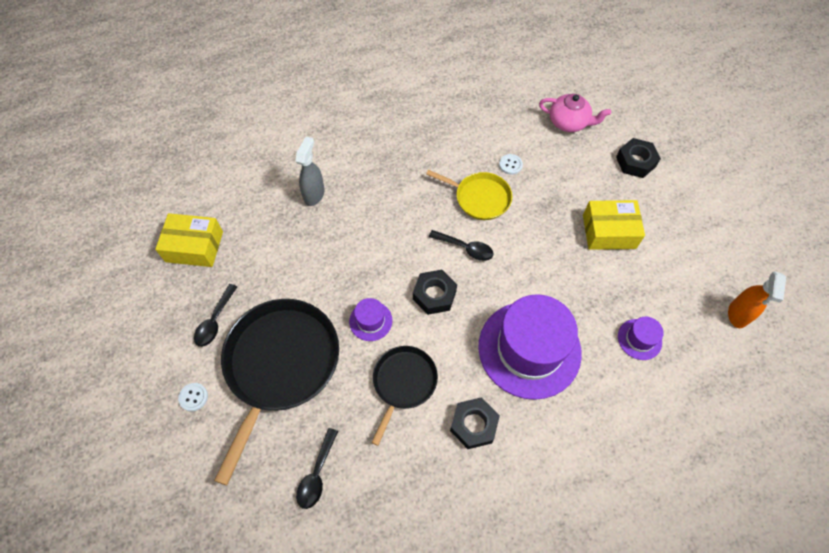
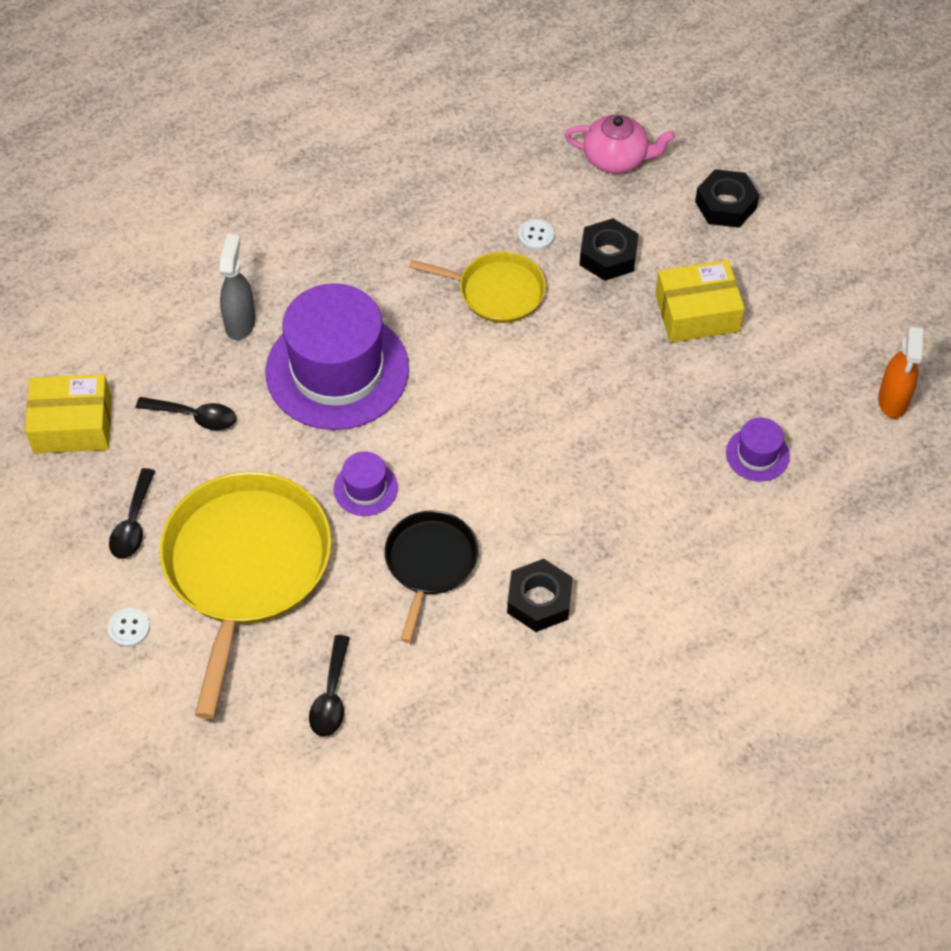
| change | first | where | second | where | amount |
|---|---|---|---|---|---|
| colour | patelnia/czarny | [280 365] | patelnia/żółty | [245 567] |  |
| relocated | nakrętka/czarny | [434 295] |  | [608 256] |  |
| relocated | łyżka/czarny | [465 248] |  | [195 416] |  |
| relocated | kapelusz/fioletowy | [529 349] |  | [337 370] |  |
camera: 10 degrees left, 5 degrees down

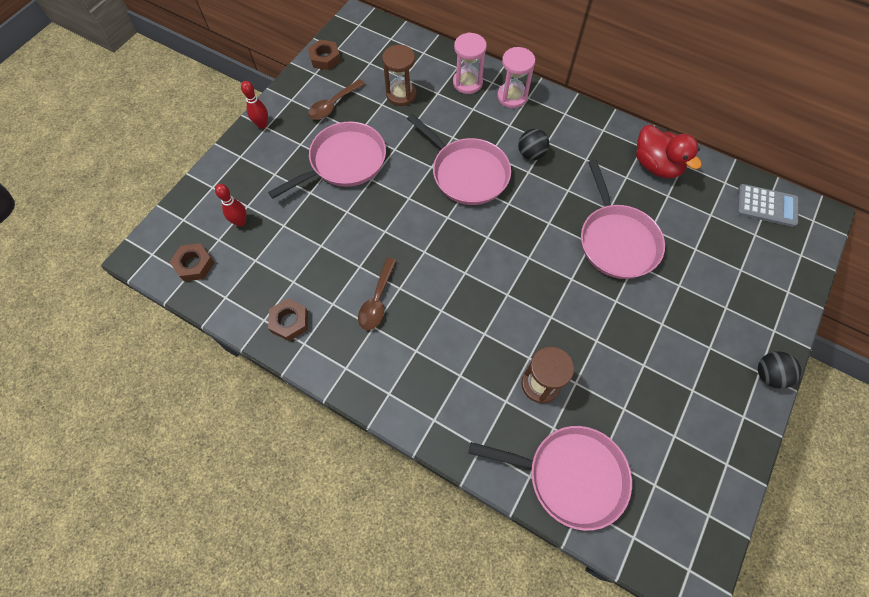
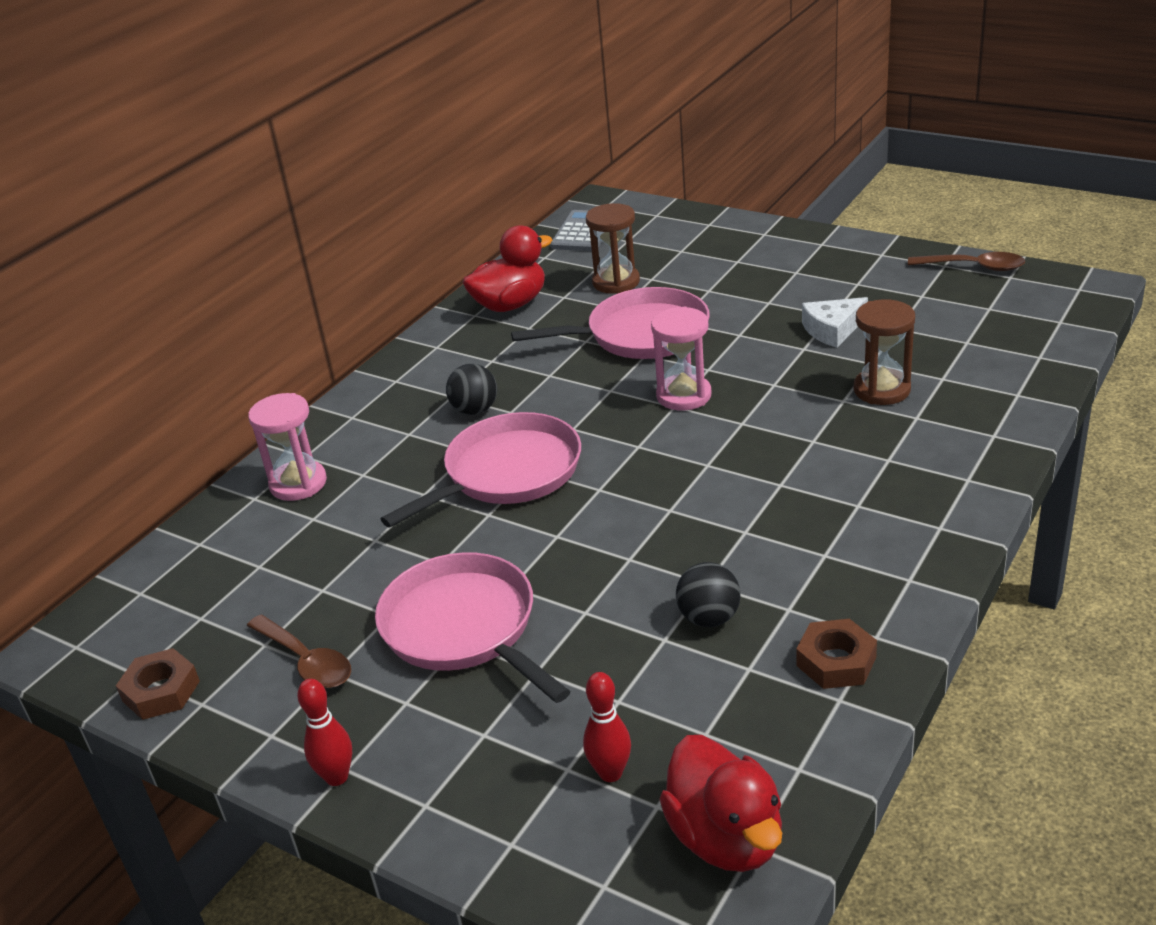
| change | first | where | second | where | amount |
|---|---|---|---|---|---|
| exchanged | nakrętka/brązowy | [194 265] | kaczka/czerwony | [726 838] |  |
| relocated | łyżka/brązowy | [377 300] |  | [974 267] |  |
| relocated | klepsydra/brązowy | [401 94] |  | [616 282] |  |
| missing | patelnia/różowy | [570 476] |  |  |  |
| relocated | klepsydra/różowy | [512 97] |  | [684 395] |  |
| relocated | piłka/czarny | [768 375] |  | [709 618] |  |
| appeared |  |  | ser/biały | [833 330] |  |
camera: 85 degrees left, 30 degrees down

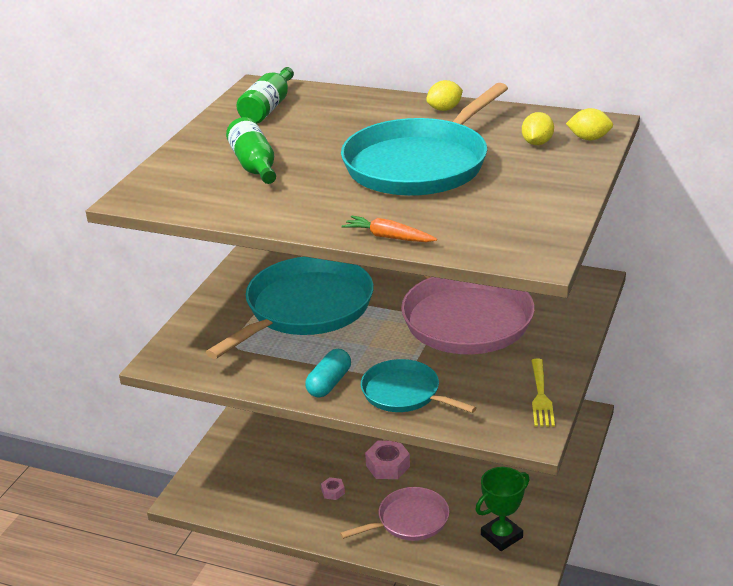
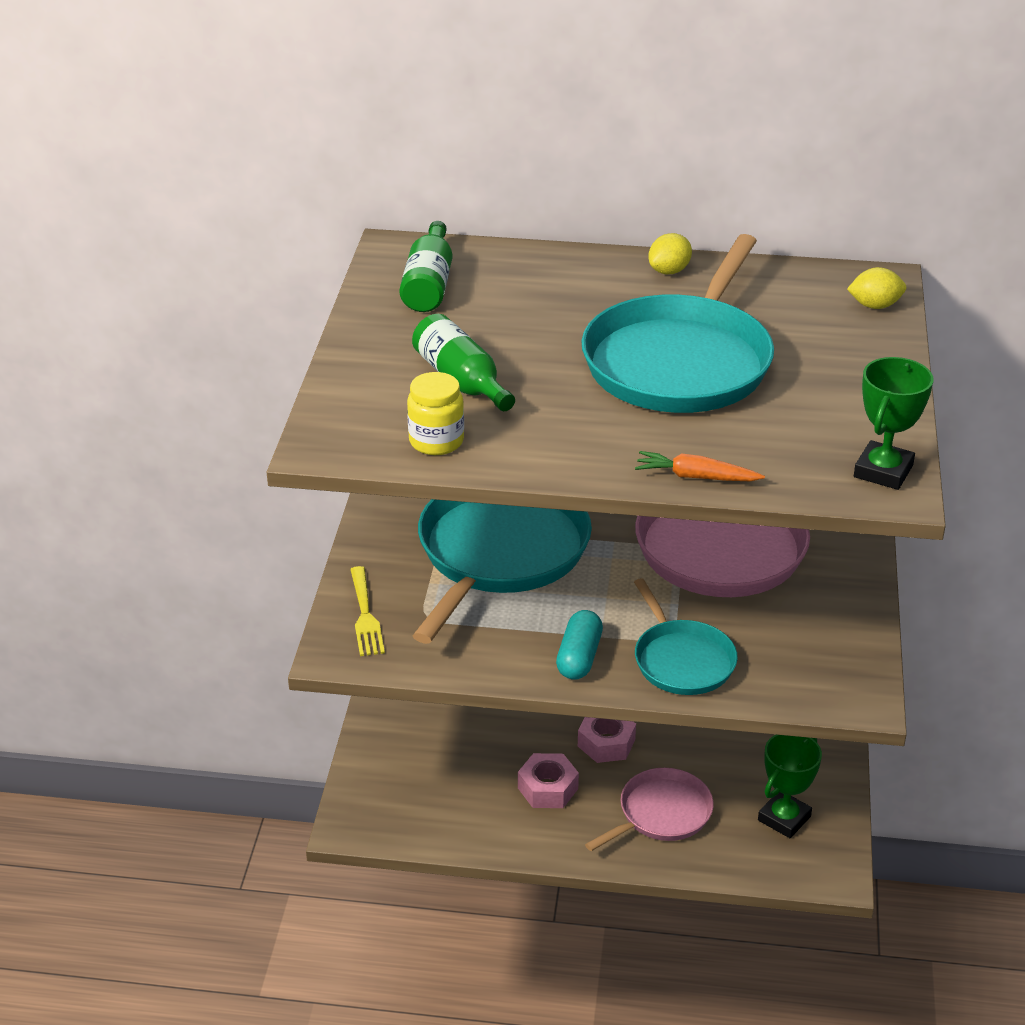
| change | first | where | second | where | amount |
|---|---|---|---|---|---|
| size | nakrętka/różowy | [333 492] |  | [548 788] | x1.86 |
| spun | patelnia/turkusowy | [404 393] |  | [682 660] | 135 degrees counterclockwise |
| missing | cytryna/żółty | [537 143] |  |  |  |
| relocated | widelec/żółty | [541 396] |  | [365 616] |  |
| appeared |  |  | słoik/żółty | [436 441] |  |
| appeared |  |  | puchar/zielony | [883 471] |  |
camera: 15 degrees left, 5 degrees up

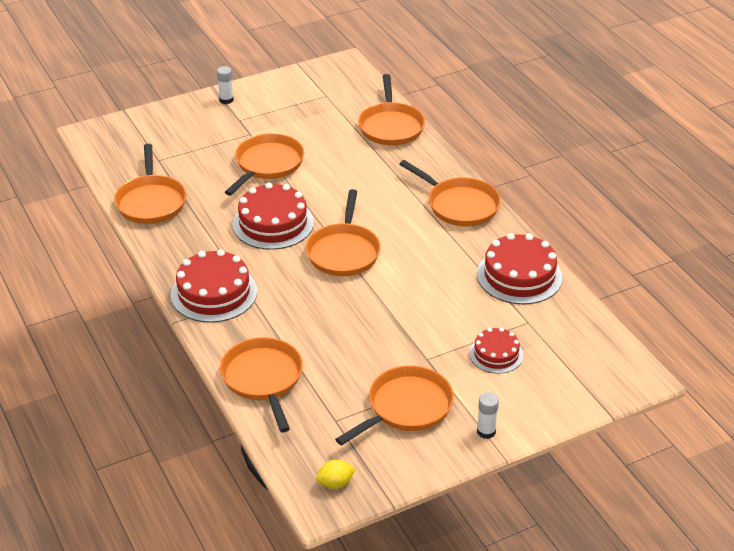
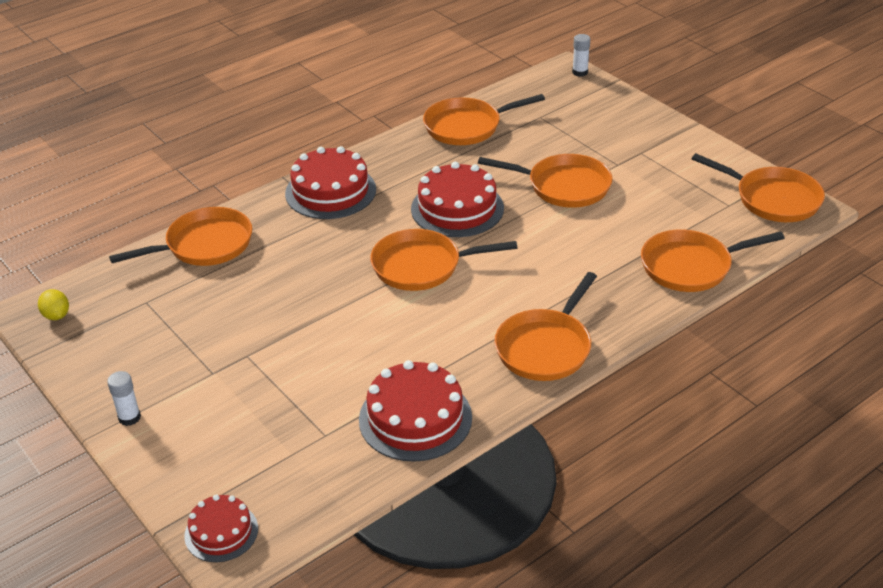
| change | first | where | second | where | amount |
|---|---|---|---|---|---|
| relocated | klej w sztyfcie/biały | [226 100] |  | [580 72] |  |
| relocated | patelnia/pomarańczowy | [406 408] |  | [773 199] |  |
| relocated | tort/czerwony | [496 354] |  | [221 532] |  |
camera: 80 degrees right, 0 degrees up

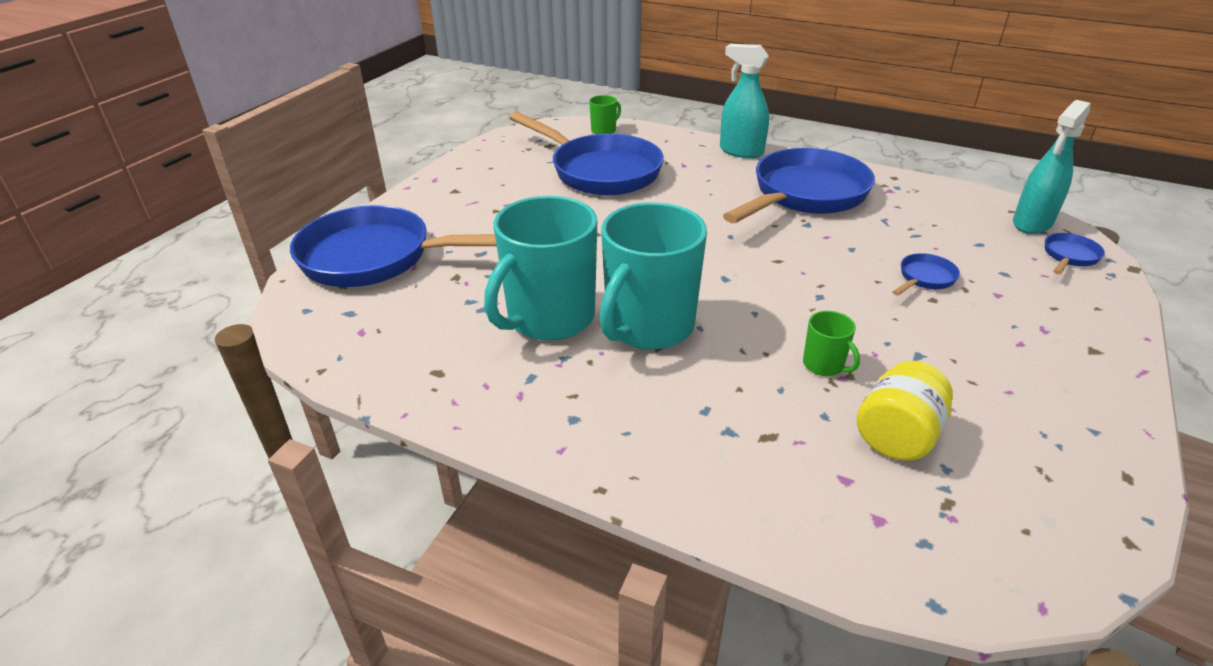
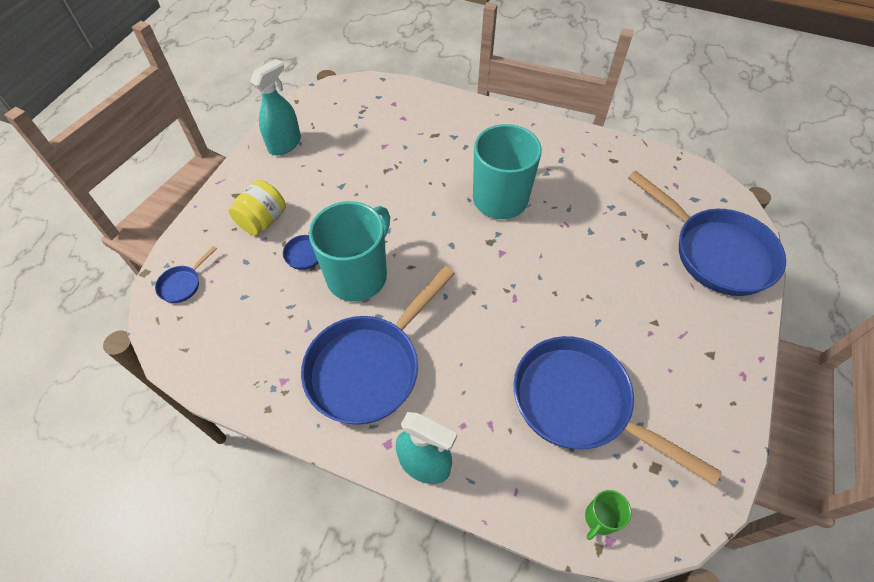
| change | first | where | second | where | amount |
|---|---|---|---|---|---|
| spun | patelnia/niebieski | [376 258] |  | [715 252] | 45 degrees clockwise |
| relocated | kubek/turkusowy | [549 318] |  | [358 275] |  |
| missing | kubek/zielony | [824 365] |  |  |  |
| relocated | słoik/żółty | [897 436] |  | [263 220] |  |
| relocated | spryskiwacz/turkusowy | [1032 223] |  | [285 144] |  |
camera: 175 degrees right, 20 degrees up

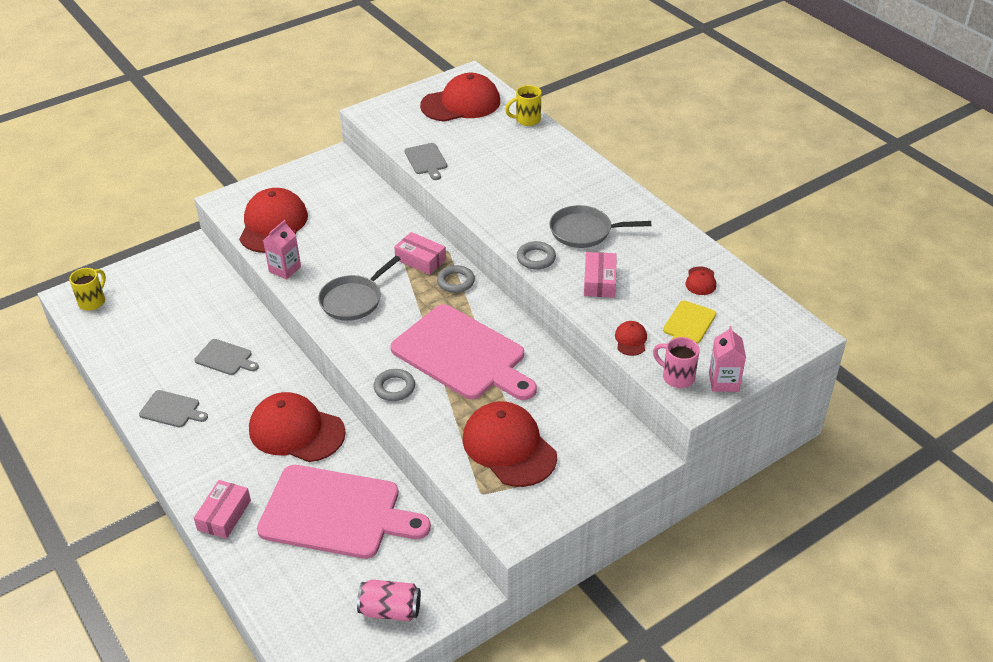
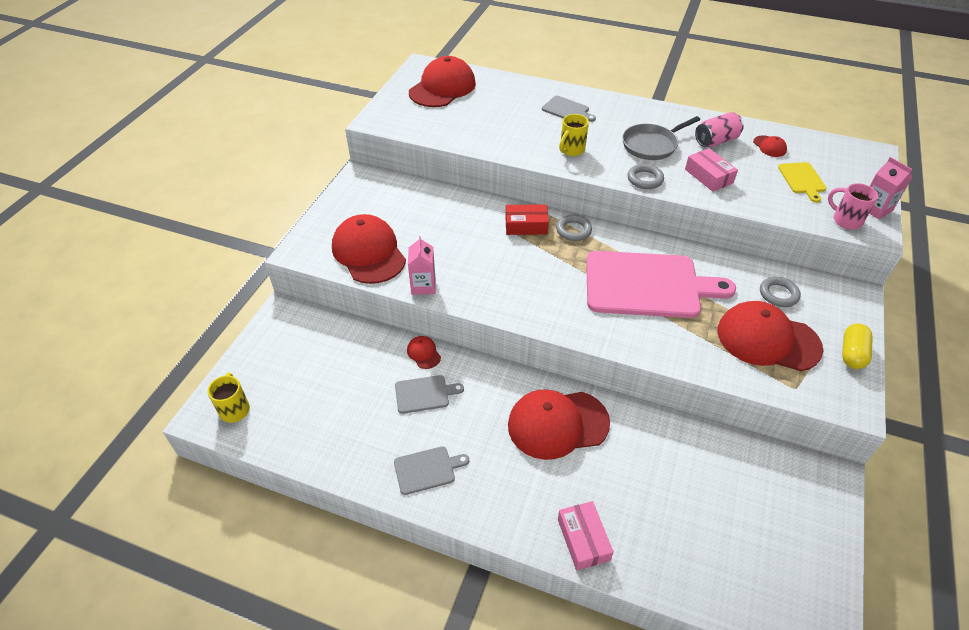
| change | first | where | second | where | amount |
|---|---|---|---|---|---|
| missing | deska do krojenia/różowy | [336 513] |  |  |  |
| missing | patelnia/szary | [353 300] |  |  |  |
| relocated | puszka/różowy | [390 610] |  | [716 141] |  |
| relocated | pierścień/szary | [394 387] |  | [778 294] |  |
| colour | pudełko/różowy | [420 259] | pudełko/czerwony | [526 225] |  |
| relocated | deska do krojenia/szary | [426 160] |  | [567 110] |  |
| relocated | kubek/żółty | [526 120] |  | [571 150] |  |
| relocated | czapka/czerwony | [631 340] |  | [423 353] |  |
| spun | kubek/różowy | [677 377] |  | [845 220] | 45 degrees clockwise |
| appeared |  |  | kapsułka/żółty | [852 353] |  |
camera: 35 degrees left, 5 degrees up

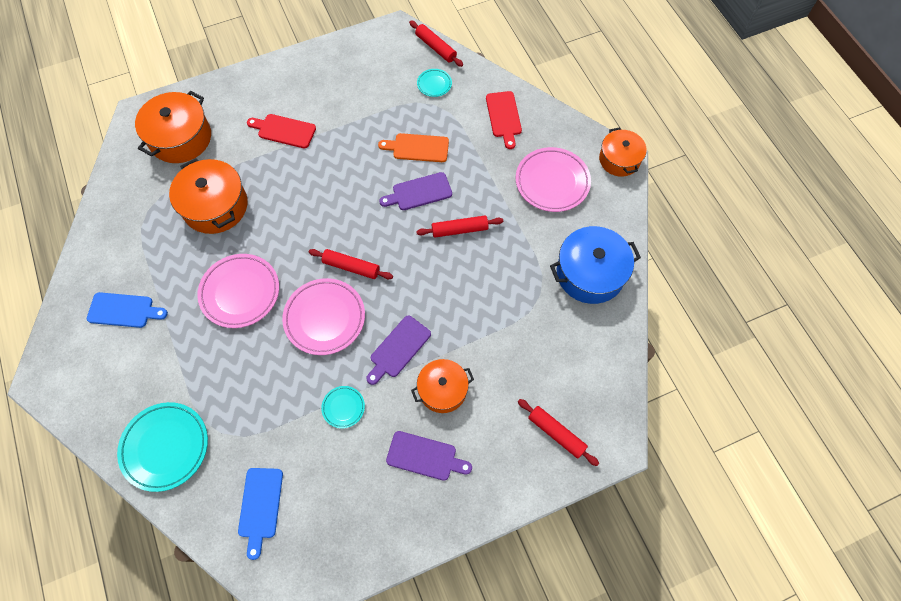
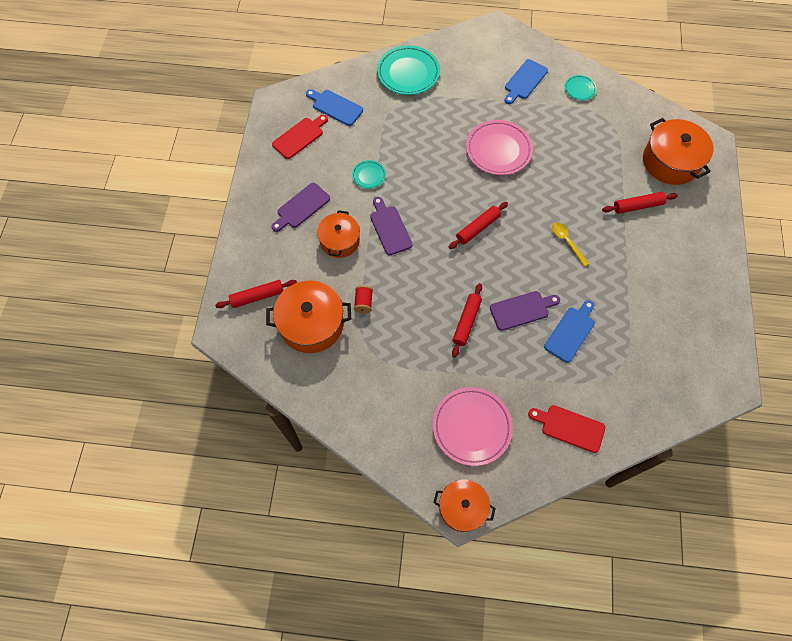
| change | first | where | second | where | amount |
|---|---|---|---|---|---|
| relocated | garnek/pomarańczowy | [215 206] |  | [311 324] |  |
| relocated | deska do krojenia/czerwony | [284 131] |  | [299 137] |  |
| missing | talerz/różowy | [325 318] |  |  |  |
| colour | deska do krojenia/pomarańczowy | [418 148] | deska do krojenia/niebieski | [570 332] |  |
| spun | deska do krojenia/fioletowy | [419 192] |  | [521 310] | 60 degrees clockwise |
| relocated | wałek do ciasta/czerwony | [436 47] |  | [638 206] |  |
| relocated | talerz/turkusowy | [434 84] |  | [579 89] |  |
| missing | garnek/niebieski | [590 273] |  |  |  |
| appeared |  |  | szpulka/czerwony | [363 303] |  |
| appeared |  |  | łyżka/żółty | [567 242] |  |
camera: 120 degrees right, 0 degrees up

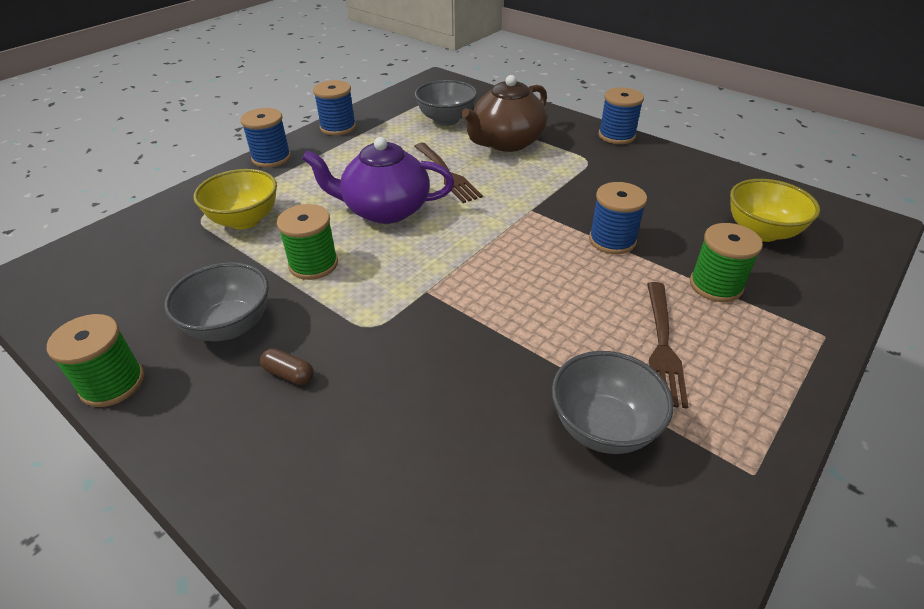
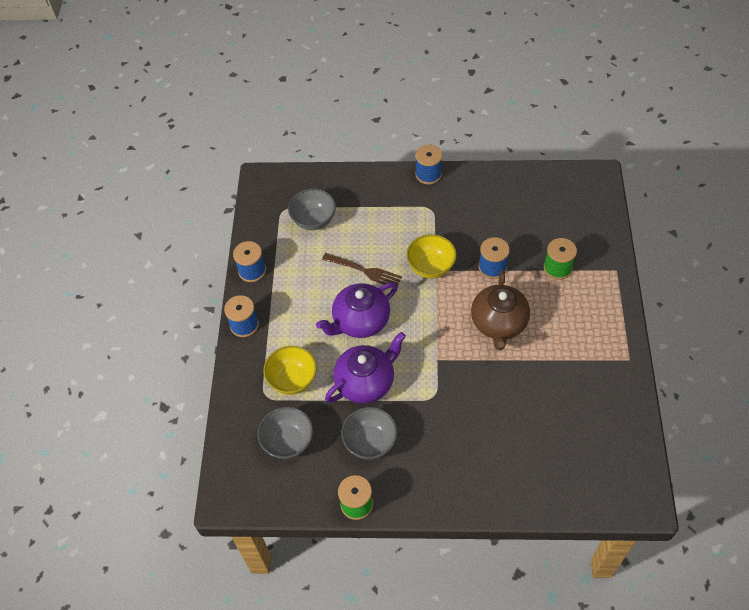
| change | first | where | second | where | amount |
|---|---|---|---|---|---|
| missing | kapsułka/brązowy | [289 374] |  |  |  |
| exchanged | szpulka/zielony | [313 264] | imbryk/fioletowy | [366 382] |  |
| relocated | imbryk/brązowy | [506 142] |  | [499 323] |  |
| relocated | miska/szary | [603 427] |  | [288 442] |  |
| missing | widelec/brązowy | [662 345] |  |  |  |
| relocated | miska/żółty | [761 232] |  | [431 267] |  |
camera: 35 degrees left, 15 degrees up

